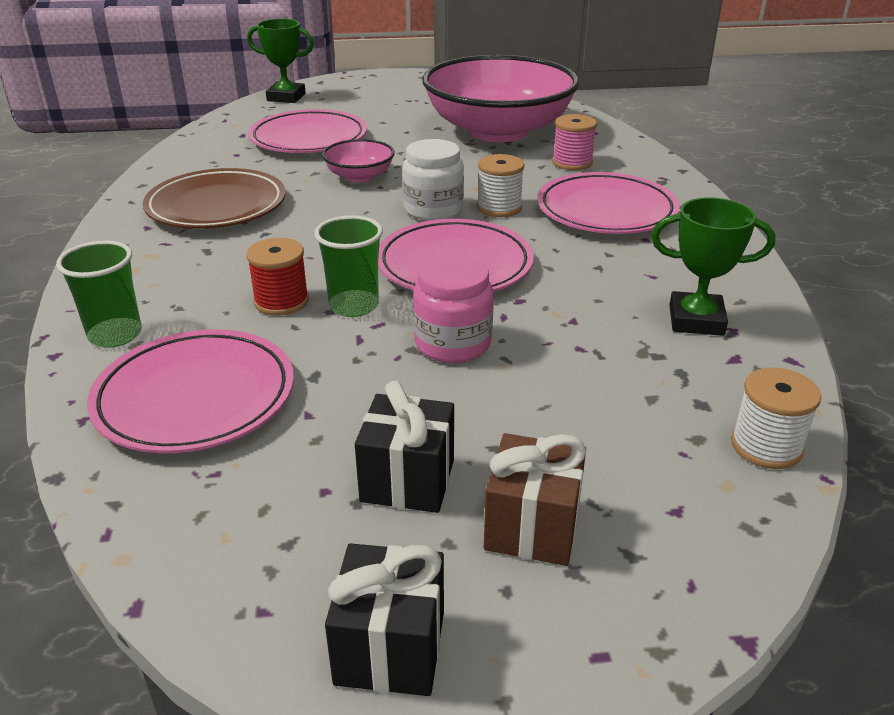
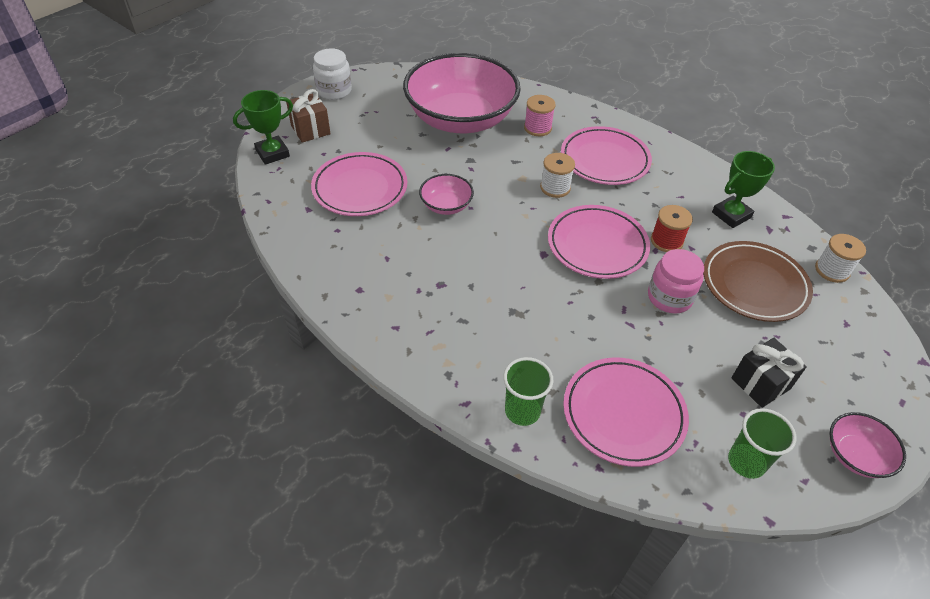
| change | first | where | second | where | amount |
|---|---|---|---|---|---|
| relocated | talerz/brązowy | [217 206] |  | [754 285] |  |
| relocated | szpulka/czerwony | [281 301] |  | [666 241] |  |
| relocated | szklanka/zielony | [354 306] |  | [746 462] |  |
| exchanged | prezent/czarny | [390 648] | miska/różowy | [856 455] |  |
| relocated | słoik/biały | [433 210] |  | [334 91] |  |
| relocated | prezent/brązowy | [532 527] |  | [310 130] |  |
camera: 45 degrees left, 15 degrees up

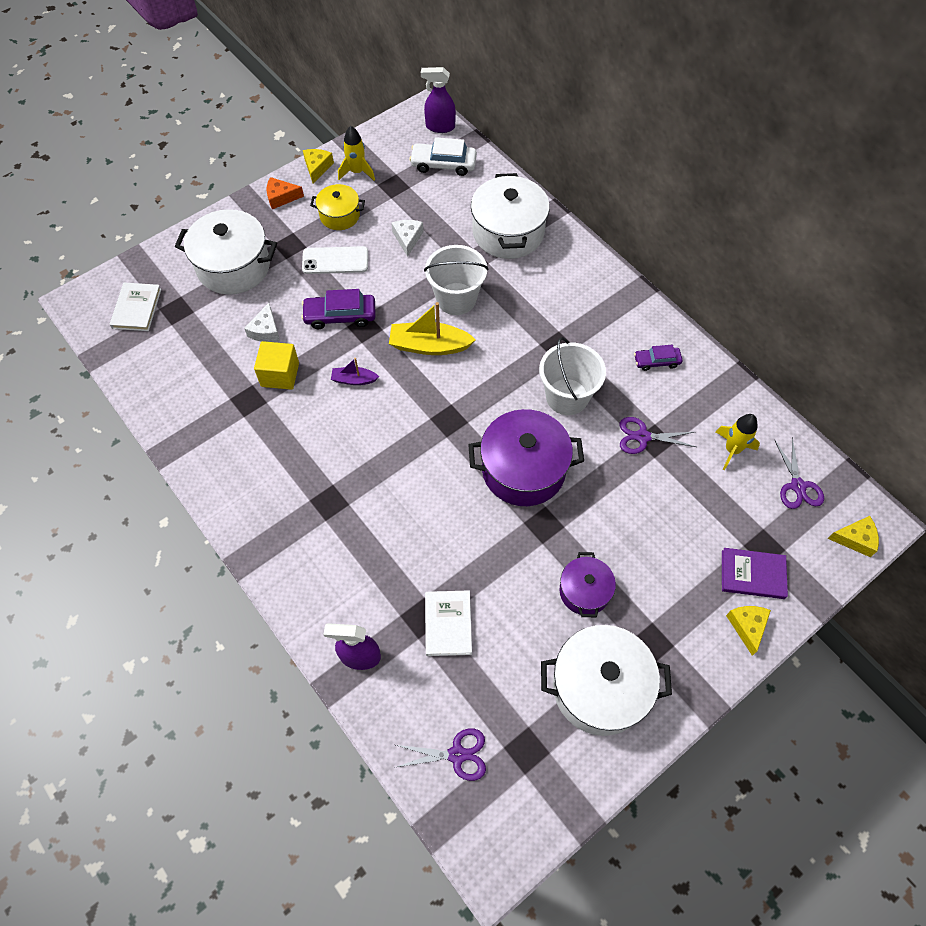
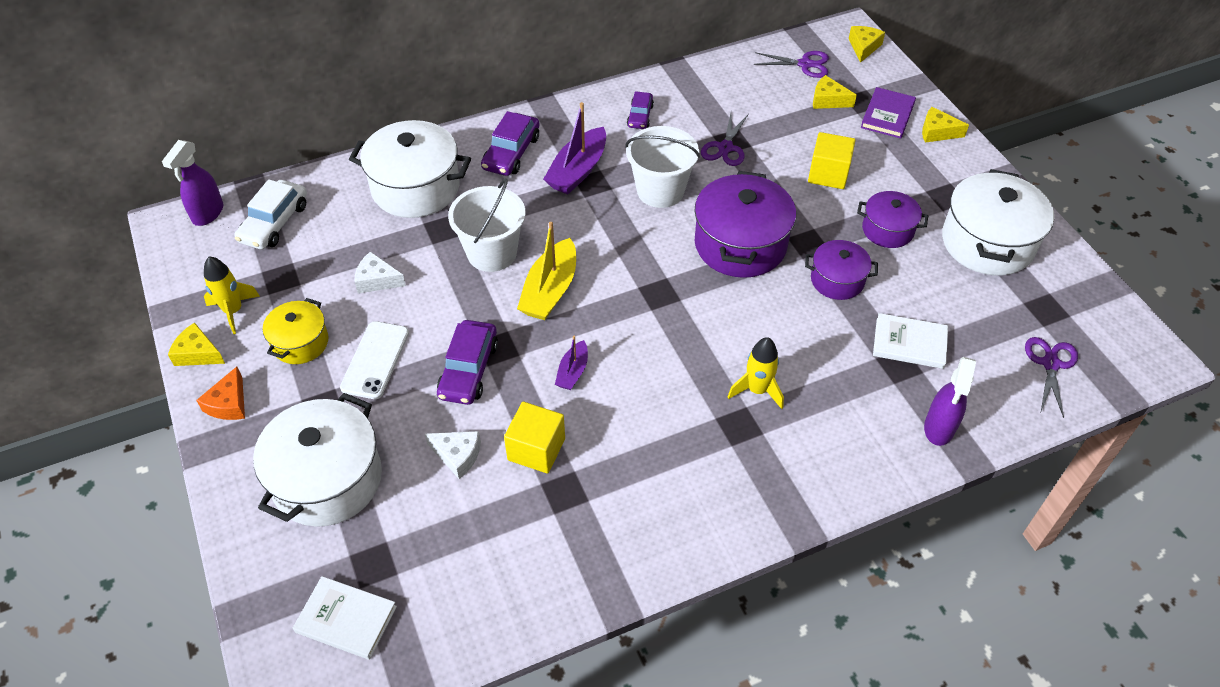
| change | first | where | second | where | amount |
|---|---|---|---|---|---|
| relocated | rakieta/żółty | [732 450] |  | [757 390] |  |
| appeared |  |  | samochód/fioletowy | [511 153] |  |
| appeared |  |  | łódka/fioletowy | [578 170] |  |
| appeared |  |  | garnek/fioletowy | [837 280] |  |
| appeared |  |  | sześcian/żółty | [828 174] |  |
| appeared |  |  | ser/żółty | [828 100] |  |
camera: 75 degrees left, 10 degrees down

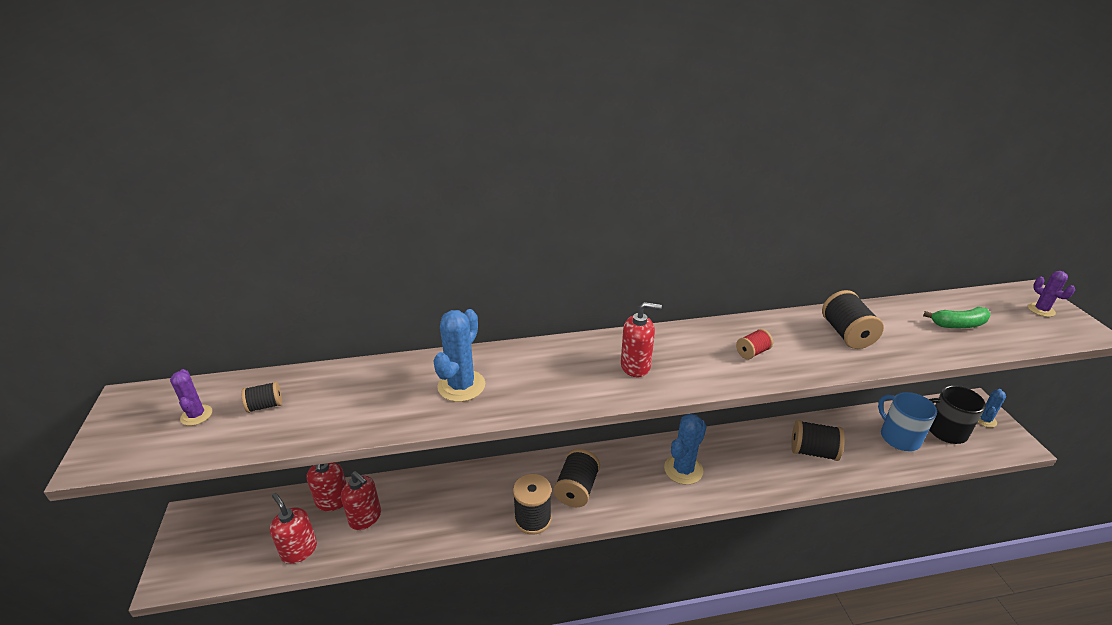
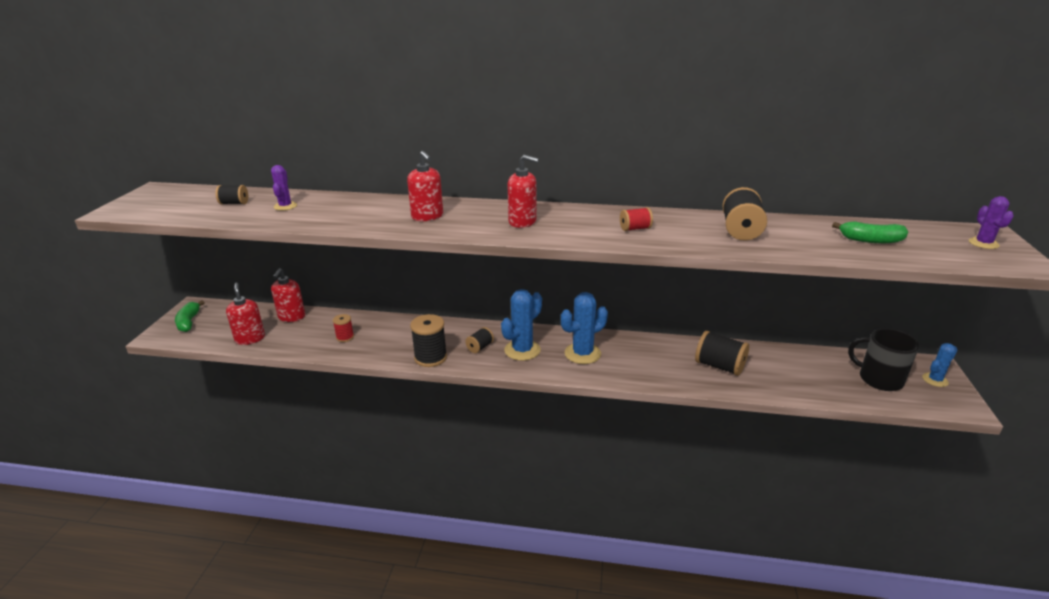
| change | first | where | second | where | amount |
|---|---|---|---|---|---|
| relocated | kaktus/fioletowy | [196 415] |  | [285 206] |  |
| relocated | dozownik mydła/czerwony | [365 518] |  | [427 216] |  |
| relocated | kaktus/niebieski | [461 386] |  | [522 350] |  |
| size | szpulka/czarny | [576 489] |  | [480 347] | x0.57 |
| missing | kubek/niebieski | [899 437] |  |  |  |
| appeared |  |  | banan/zielony | [189 322] |  |
| appeared |  |  | szpulka/czerwony | [345 337] |  |
camera: 20 degrees right, 5 degrees down

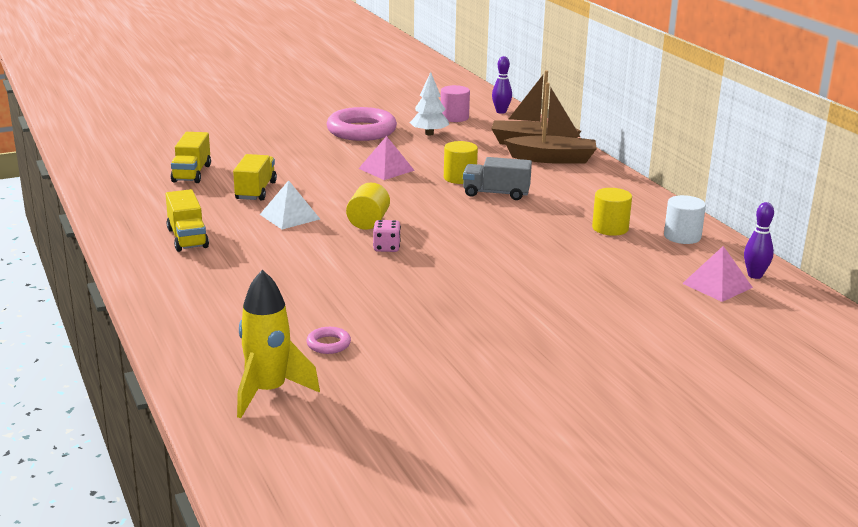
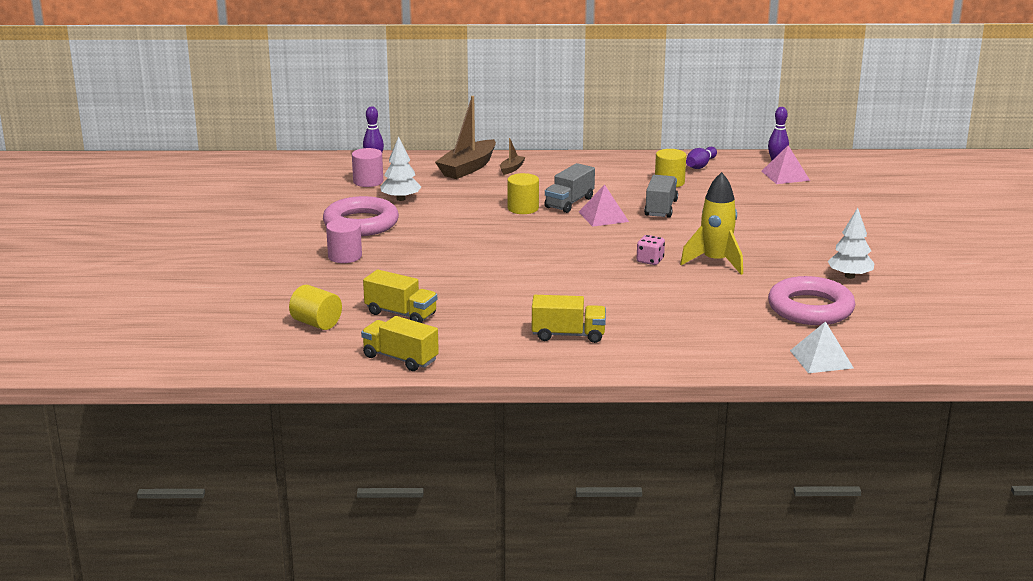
| change | first | where | second | where | amount |
|---|---|---|---|---|---|
| relocated | ciężarówka/żółty | [256 191] |  | [400 358] |  |
| relocated | rakieta/żółty | [268 392] |  | [715 262] |  |
| relocated | piramida/biały | [290 216] |  | [821 359] |  |
| size | pierścień/różowy | [328 344] |  | [810 308] | x2.38 |
| relocated | walec/żółty | [368 222] |  | [316 323] |  |
| relocated | piramida/różowy | [386 169] |  | [603 216] |  |
| size | łódka/brązowy | [552 159] |  | [511 169] | x0.47 |
| exchanged | walec/biały | [682 236] | kręgiel/fioletowy | [700 165] |  |
| appeared |  |  | walec/różowy | [345 256] |  |
| appeared |  |  | ciężarówka/szary | [661 208] |  |
| appeared |  |  | drzewko/biały | [849 276] |  |
camera: 65 degrees left, 0 degrees up

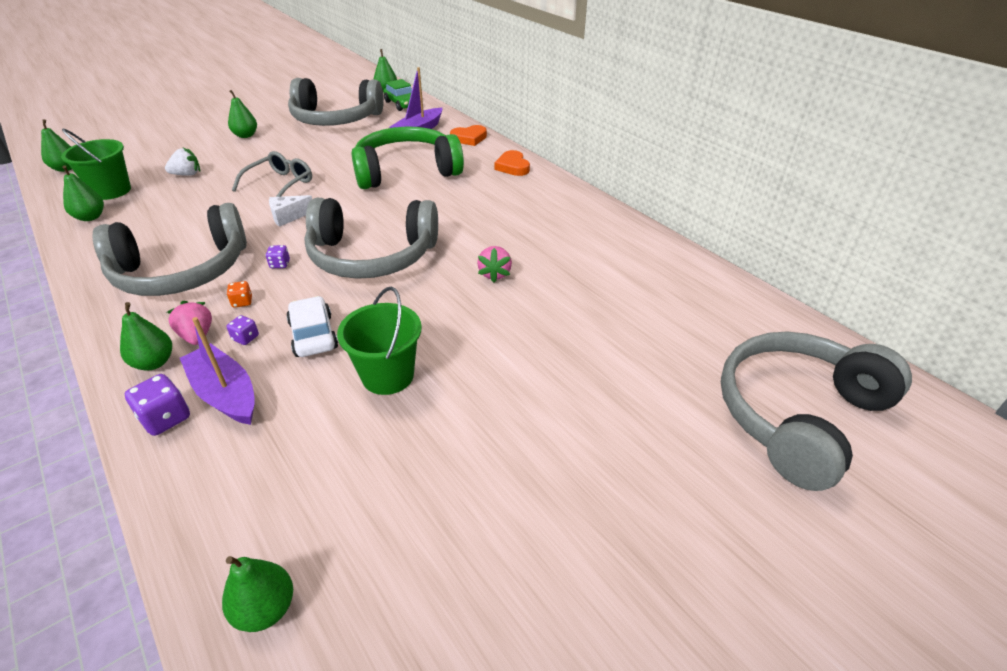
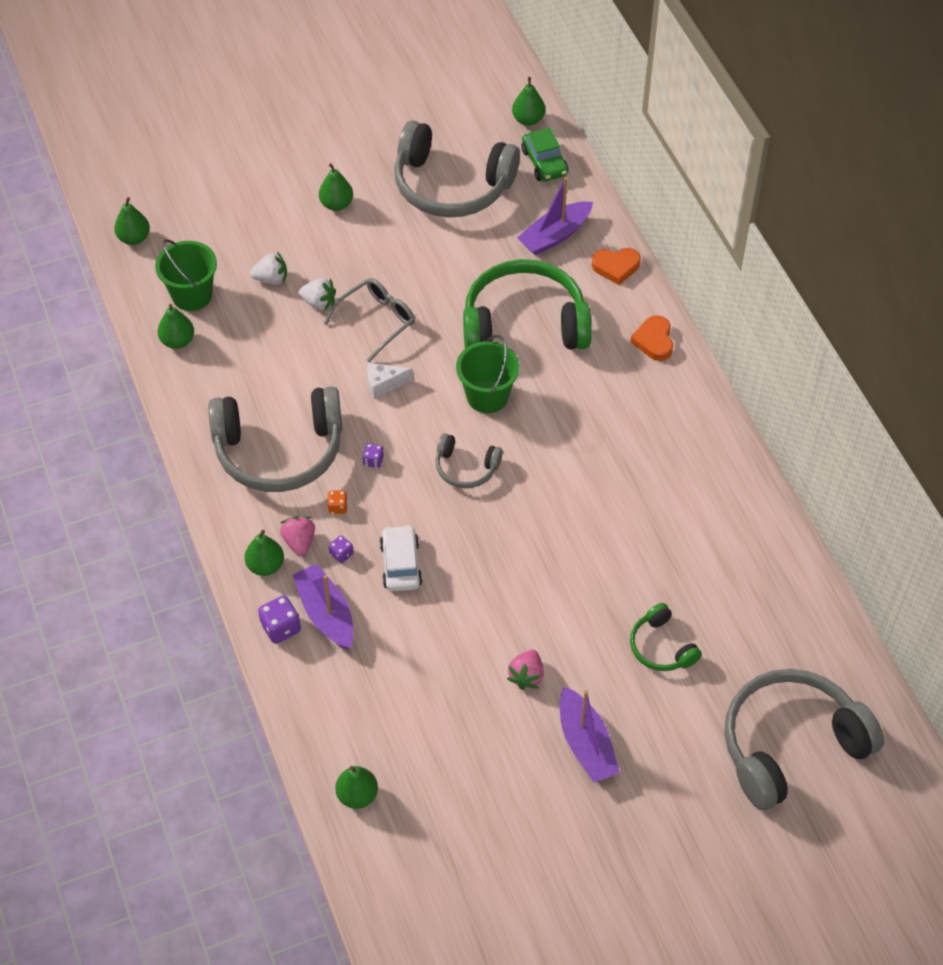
| change | first | where | second | where | amount |
|---|---|---|---|---|---|
| size | słuchawki/szary | [372 256] |  | [466 467] | x0.48 |
| relocated | wiadro/zielony | [388 375] |  | [487 396] |  |
| relocated | truskawka/różowy | [495 274] |  | [526 676] |  |
| appeared |  |  | truskawka/biały | [319 303] |  |
| appeared |  |  | łódka/fioletowy | [586 744] |  |
| appeared |  |  | słuchawki/zielony | [661 647] |  |
camera: 15 degrees right, 15 degrees up

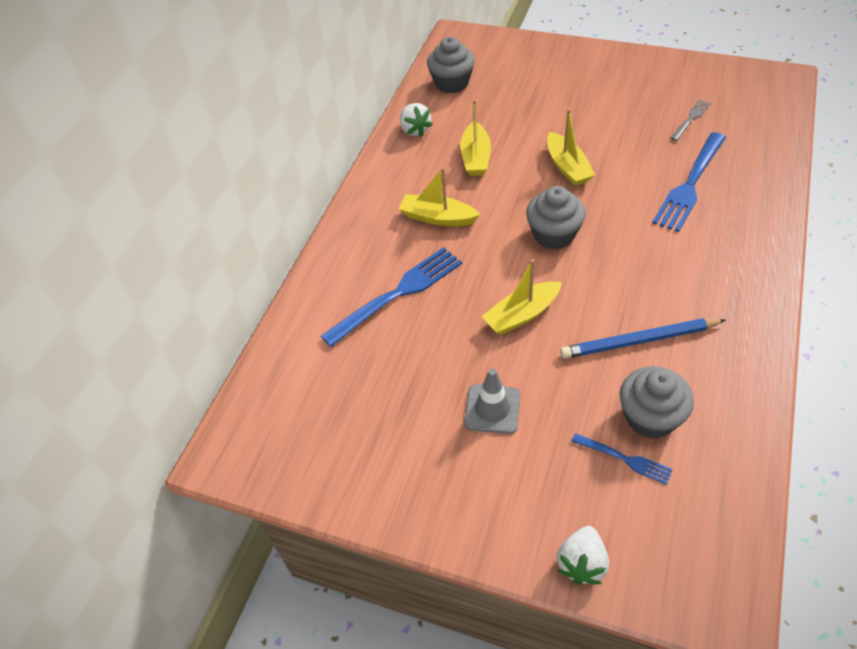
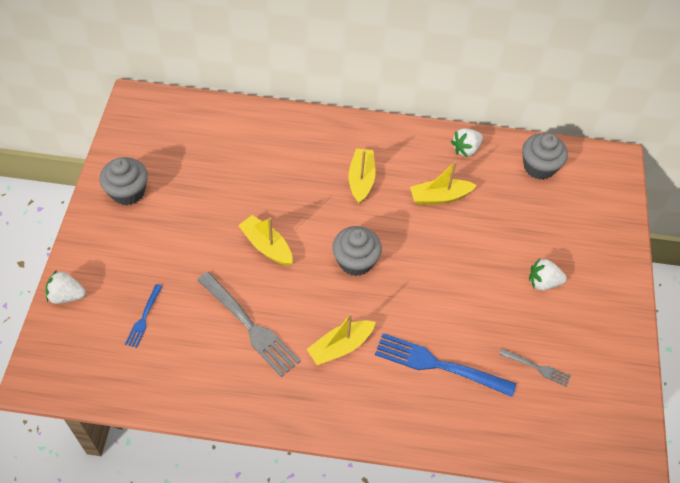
| change | first | where | second | where | amount |
|---|---|---|---|---|---|
| missing | widelec/niebieski | [397 294] |  |  |  |
| missing | pachołek/szary | [492 409] |  |  |  |
| relocated | łódka/żółty | [567 167] |  | [340 347] |  |
| exchanged | ołówek/niebieski | [639 341] | widelec/szary | [249 326] |  |
| relocated | muffinka/szary | [650 417] |  | [128 192] |  |
| appeared |  |  | truskawka/biały | [543 282] |  |
camera: 70 degrees right, 5 degrees up

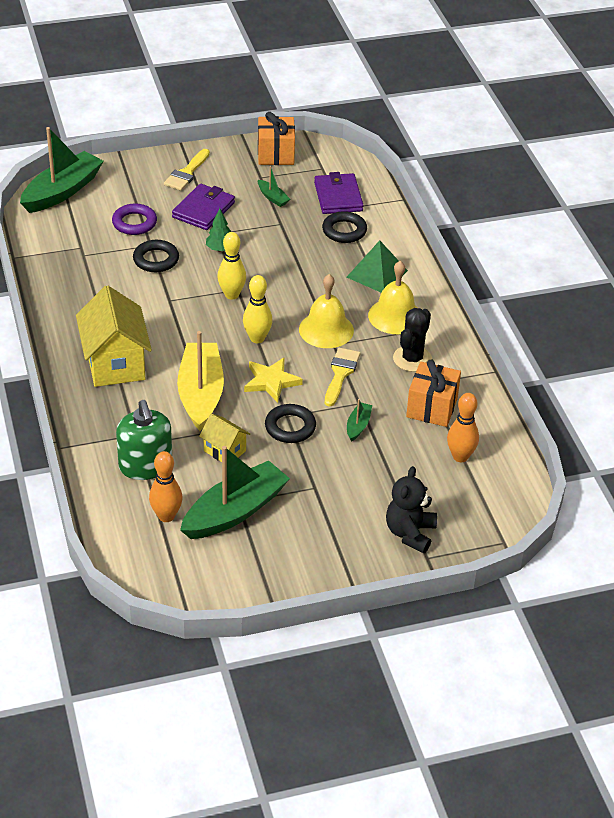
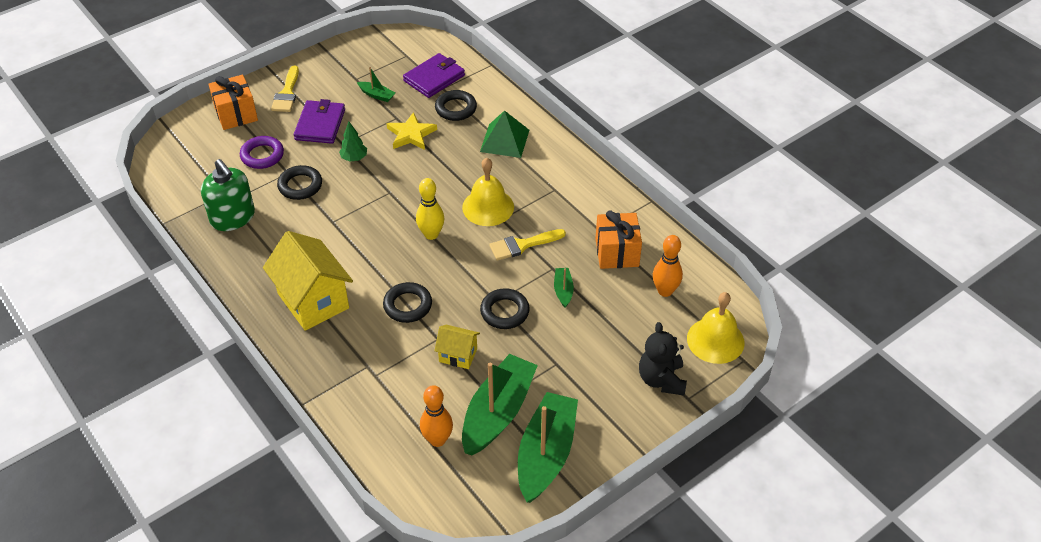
| change | first | where | second | where | amount |
|---|---|---|---|---|---|
| relocated | łódka/zielony | [62 191] |  | [546 454] |  |
| relocated | dozownik mydła/zielony | [145 465] |  | [233 217] |  |
| exchanged | łódka/żółty | [201 394] | pierścień/czarny | [407 305] |  |
| missing | kręgiel/żółty | [232 295] |  |  |  |
| relocated | gwiazda/żółty | [271 382] |  | [411 134] |  |
| relocated | prezent/pomarańczowy | [276 154] |  | [236 114] |  |
| spun | portfel/fioletowy | [338 197] |  | [434 78] | 75 degrees clockwise |
| spun | pędzel/żółty | [340 373] |  | [522 245] | 105 degrees counterclockwise |
| relocated | dzwonek/żółty | [395 316] |  | [715 340] |  |
| missing | kaktus/czarny | [412 359] |  |  |  |
camera: 20 degrees left, 5 degrees up

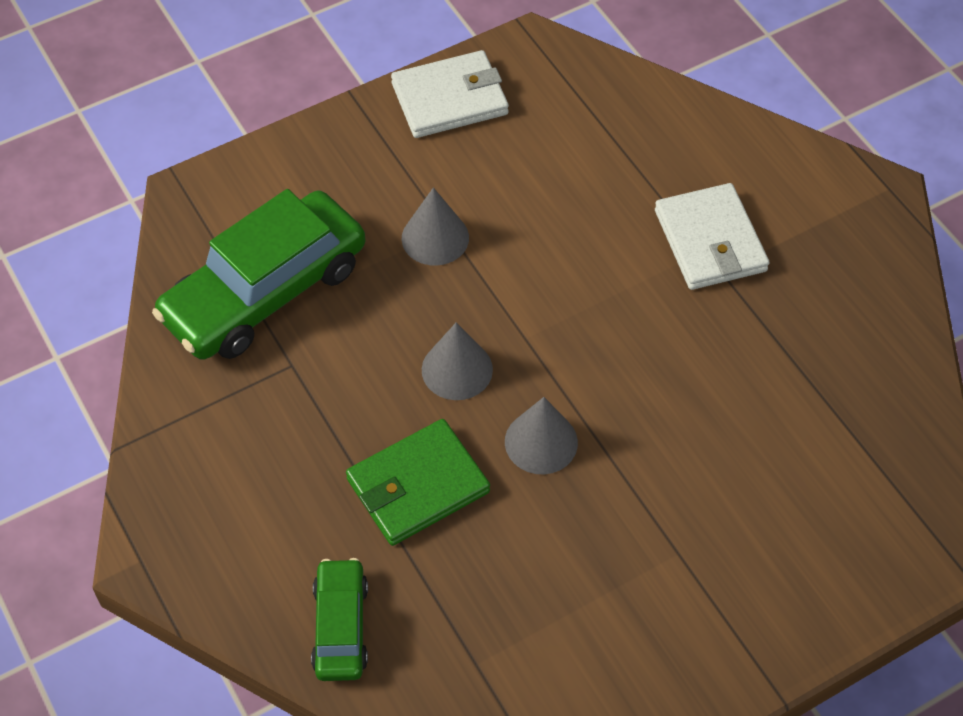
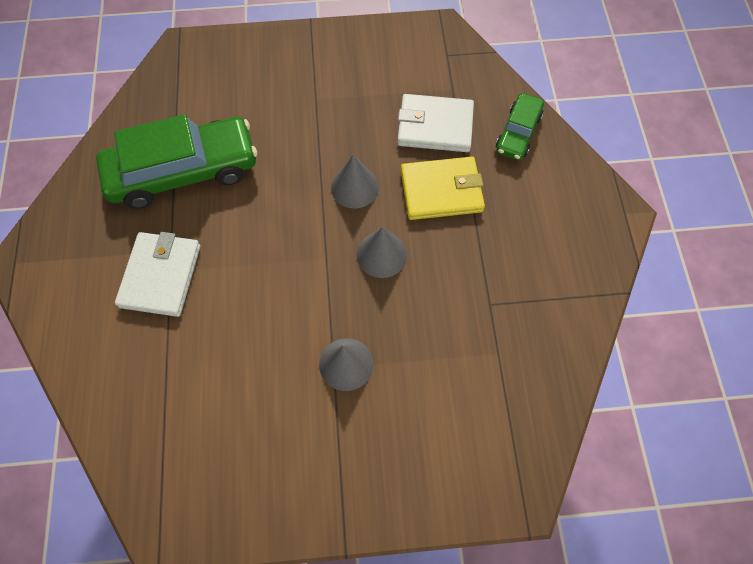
| change | first | where | second | where | amount |
|---|---|---|---|---|---|
| relocated | samochód/zielony | [265 292] |  | [183 171] |  |
| colour | portfel/zielony | [418 485] | portfel/żółty | [441 191] |  |
| relocated | portfel/biały | [449 99] |  | [435 126] |  |
camera: 155 degrees left, 10 degrees up

